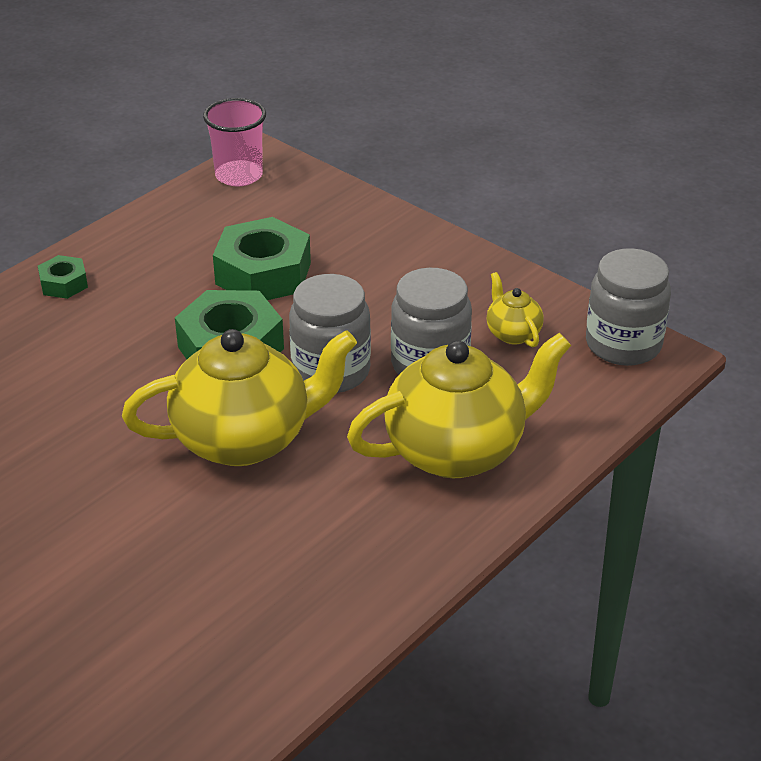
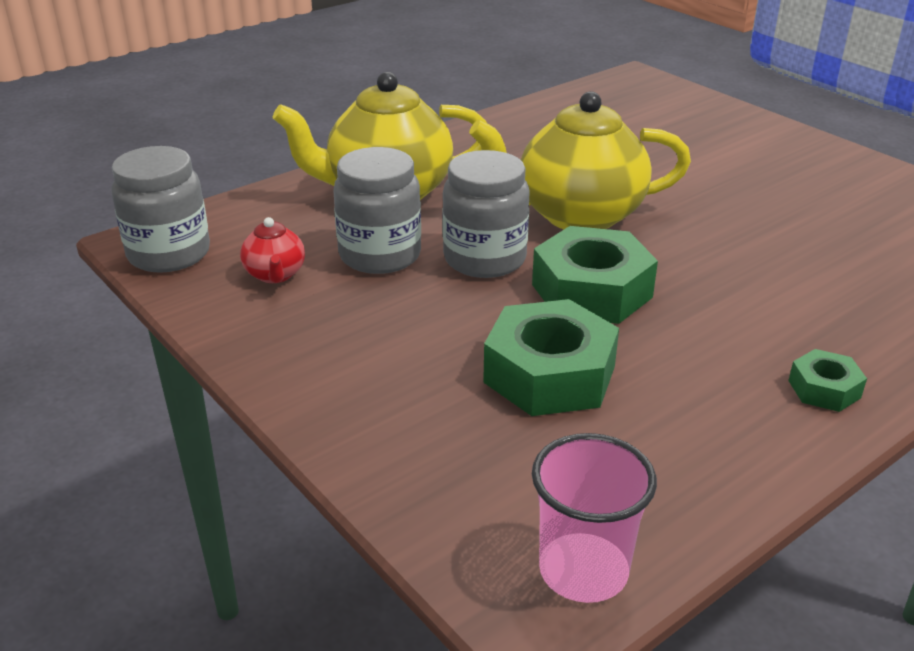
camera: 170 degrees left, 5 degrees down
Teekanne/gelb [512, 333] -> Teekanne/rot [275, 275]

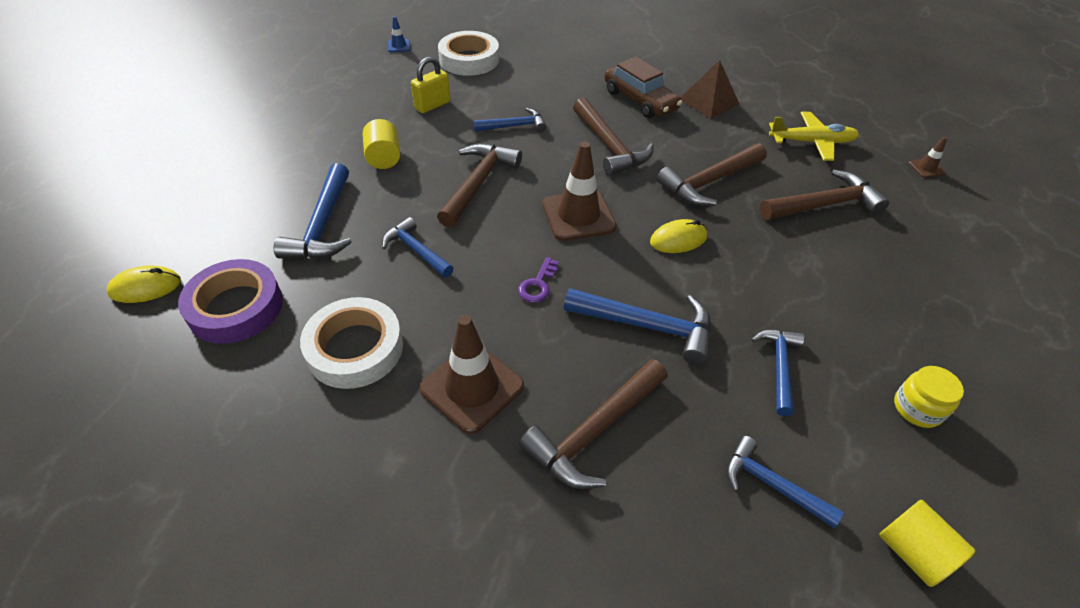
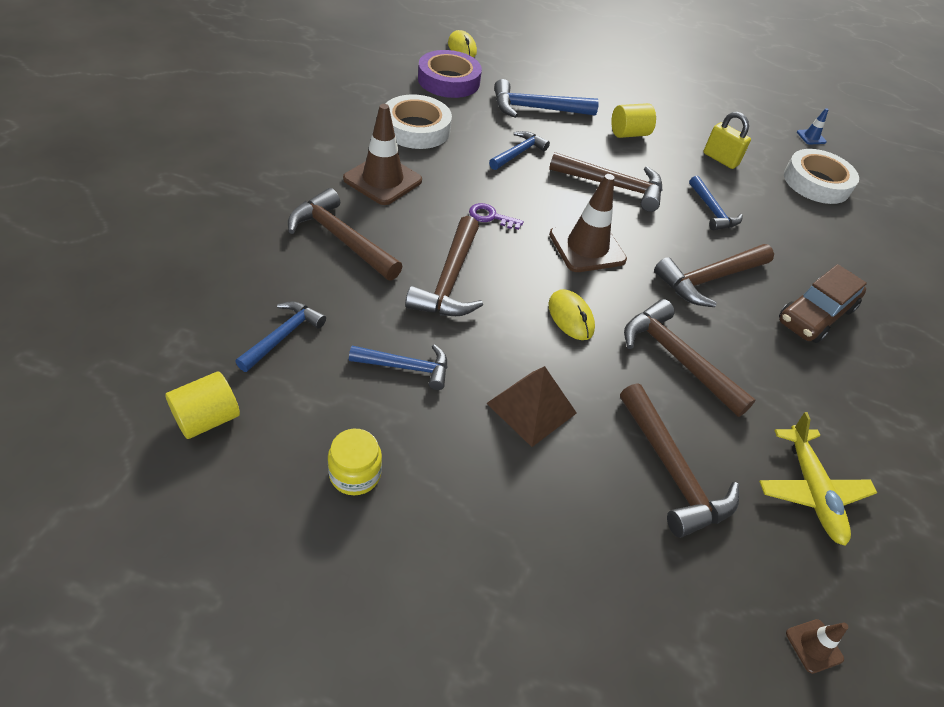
camera: 80 degrees right, 0 degrees up
Pyramide/braun [709, 101] -> Pyramide/braun [531, 408], relocated
Hammer/blau [647, 326] -> Hammer/braun [450, 280]

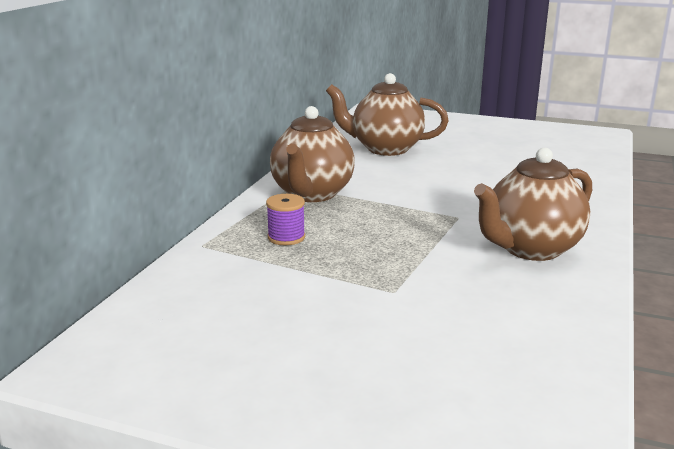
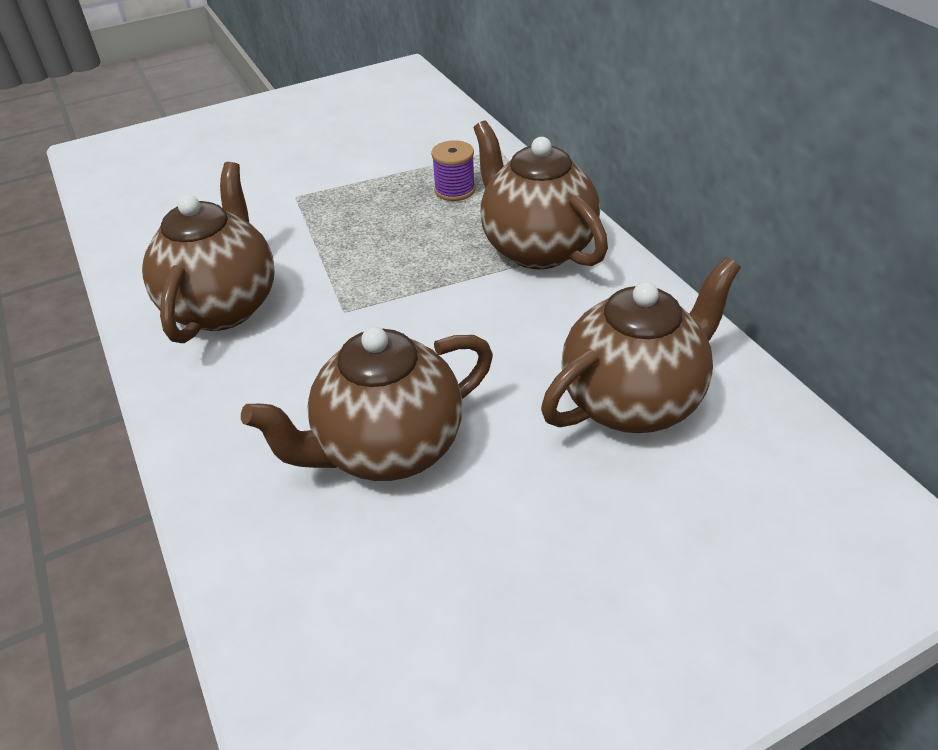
camera: 135 degrees right, 20 degrees up
none -> Teekanne/braun [388, 449]

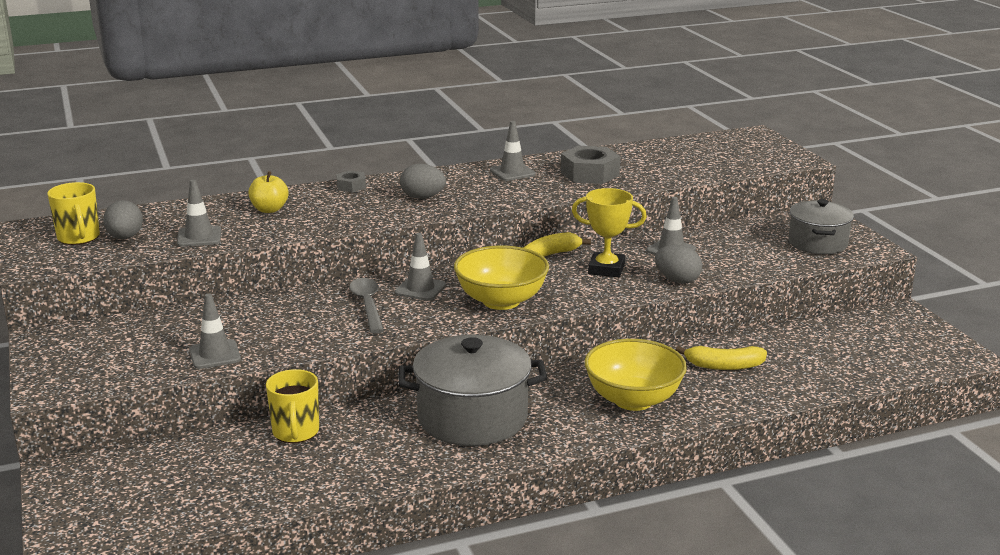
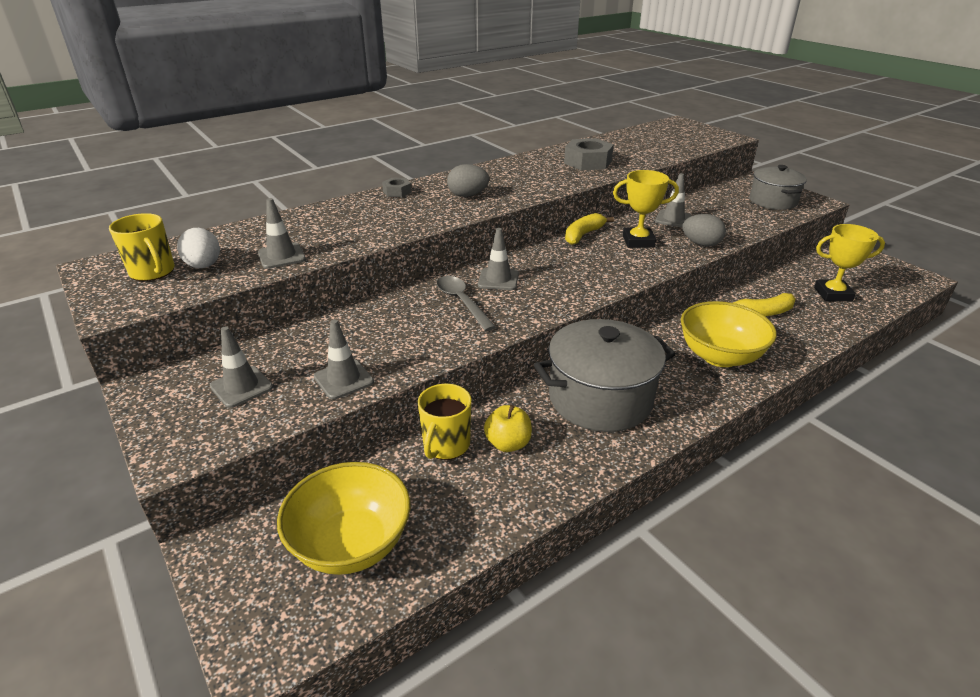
camera: 15 degrees left, 10 degrees up
none -> Pokal/gelb [832, 294]
Apfel/gelb [269, 209] -> Apfel/gelb [508, 443], relocated
Schüssel/gelb [501, 301] -> Schüssel/gelb [351, 544], relocated
Leitkegel/grau [512, 172] -> Leitkegel/grau [241, 387], relocated
Ei/grau [125, 238] -> Ei/weiß [204, 266]
Tasse/gelb [296, 432] -> Tasse/gelb [446, 445], 45 degrees clockwise

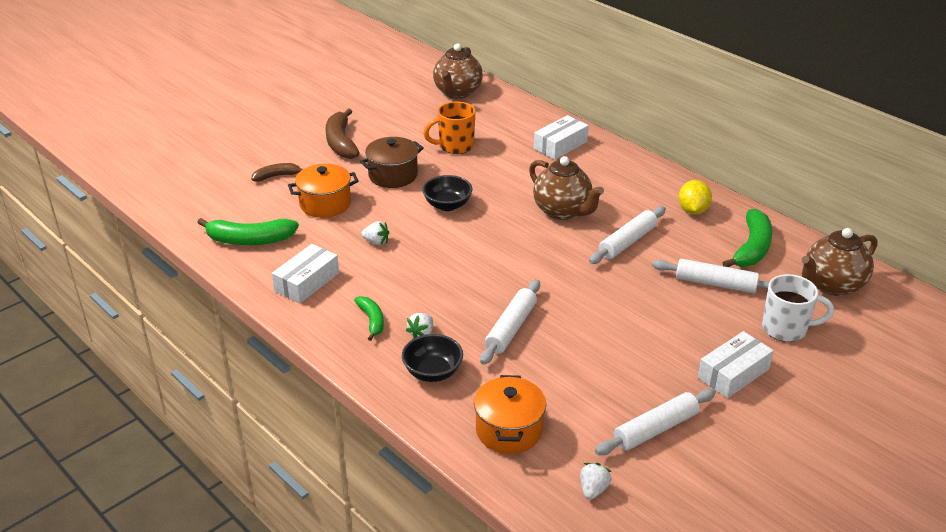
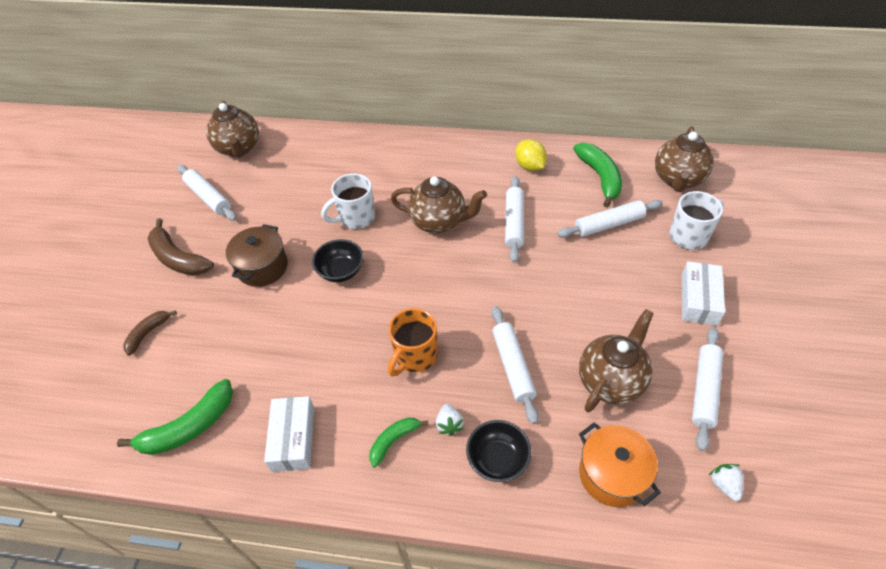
camera: 35 degrees left, 15 degrees up
Kochtopf/orange [325, 204] -> none
Erdbeere/weiß [376, 242] -> none
Schachtel/weiß [560, 145] -> none
none -> Nudelholz/weiß [209, 197]
none -> Tasse/weiß [356, 218]
none -> Teekanne/braun [611, 381]
Tasse/orange [455, 146] -> Tasse/orange [415, 356], relocated
Banane/grün [372, 320] -> Banane/grün [394, 441], 75 degrees counterclockwise

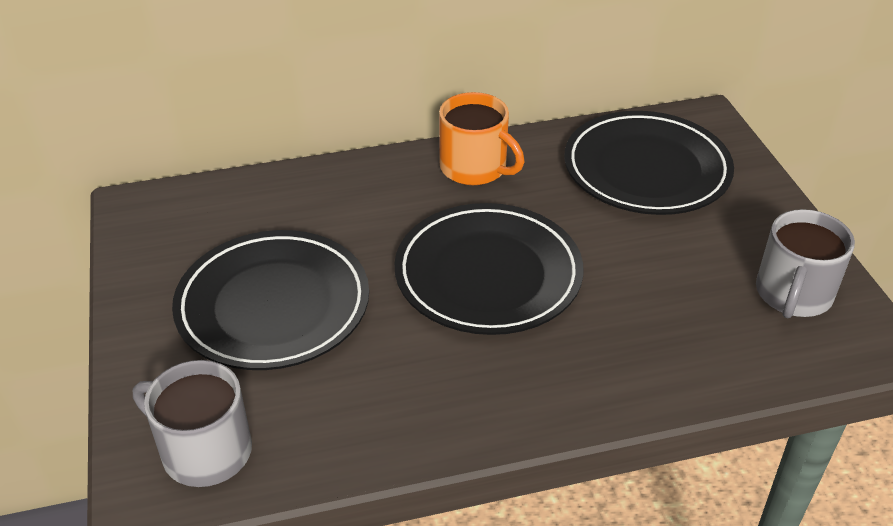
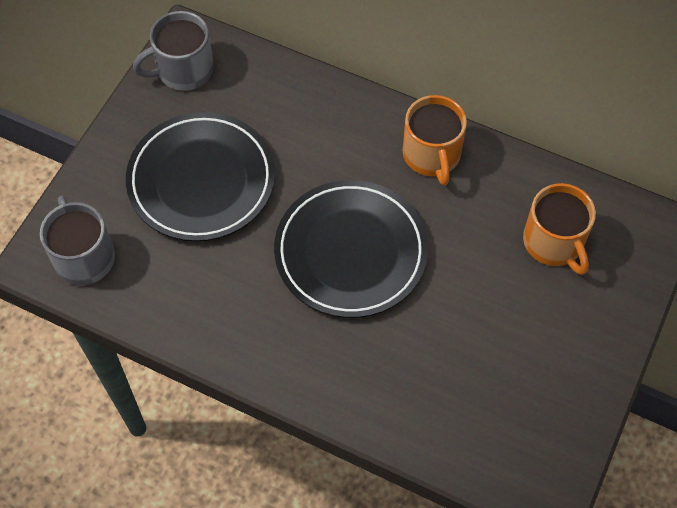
camera: 40 degrees right, 20 degrees up
Tasse/grau [793, 294] -> Tasse/grau [183, 70], relocated
Teller/schwarz [646, 170] -> Tasse/orange [554, 242]

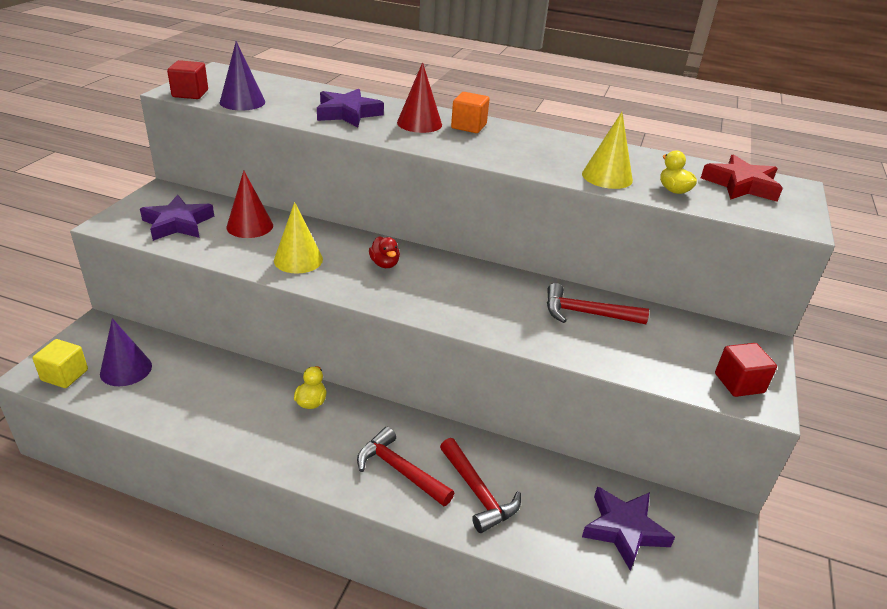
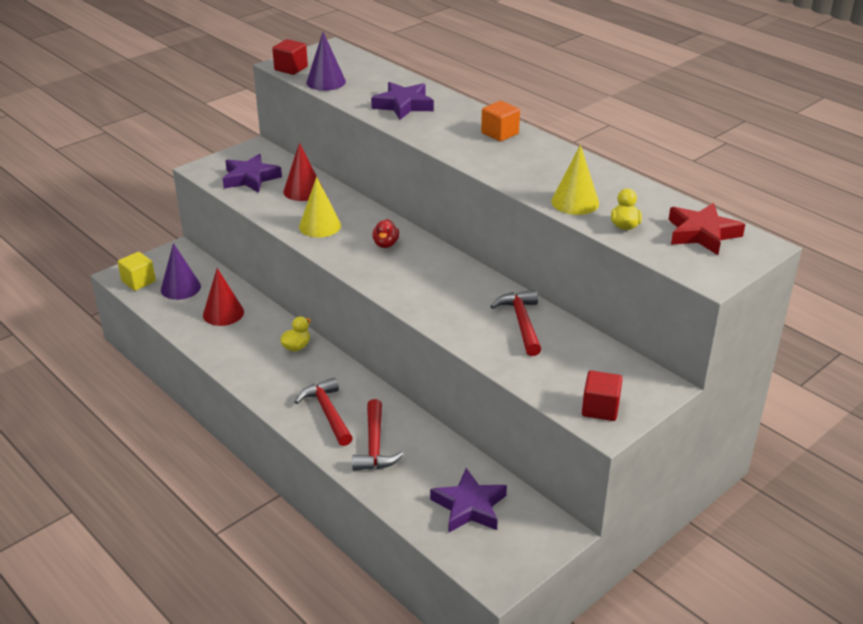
camera: 30 degrees right, 0 degrees up
Kegel/rot [419, 123] -> Kegel/rot [223, 313], relocated
Hammer/rot [586, 313] -> Hammer/rot [522, 323], 45 degrees clockwise

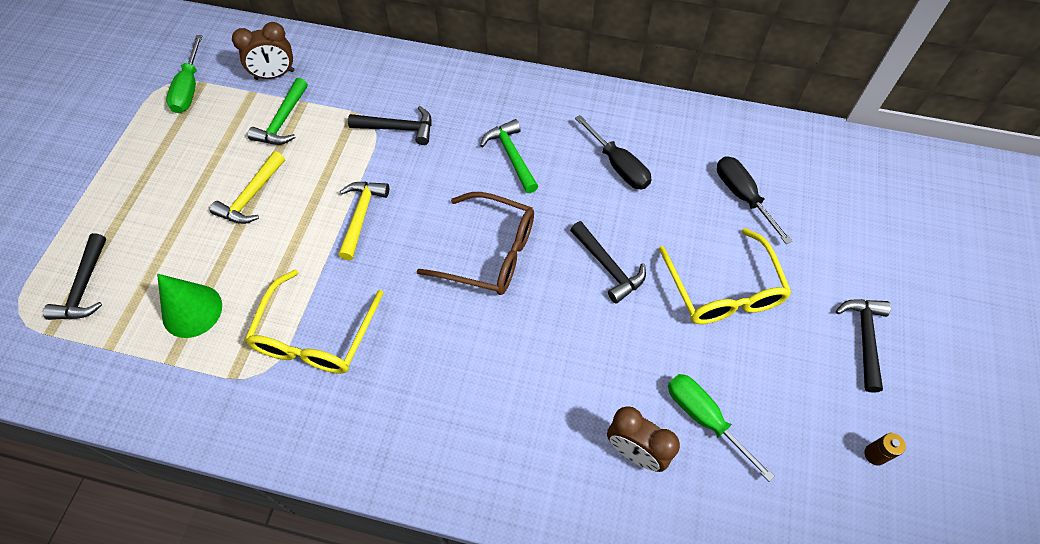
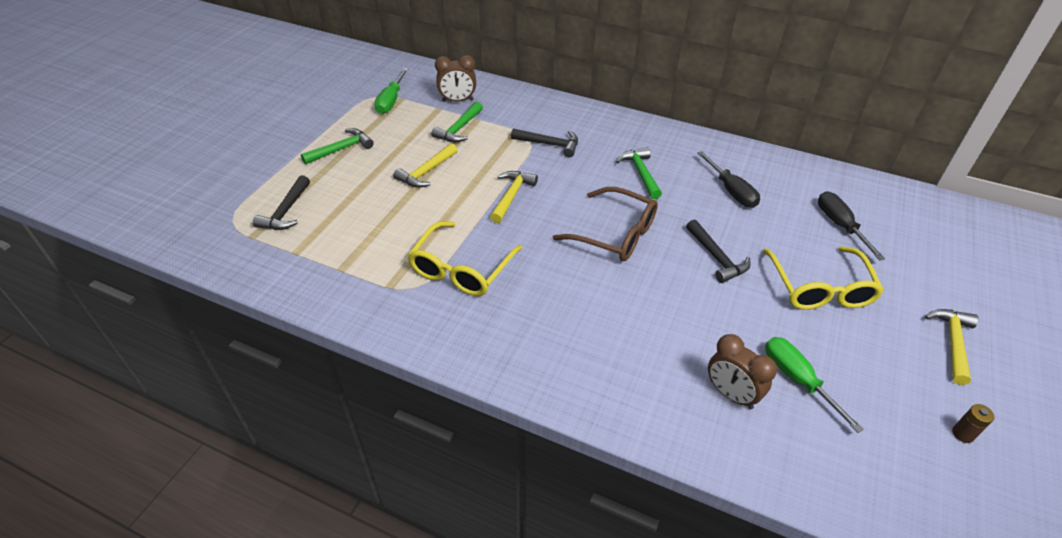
camera: 10 degrees right, 15 degrees down
Kegel/grün [192, 310] -> none
none -> Hammer/grün [341, 149]
Hammer/schwarz [864, 338] -> Hammer/gelb [952, 343]

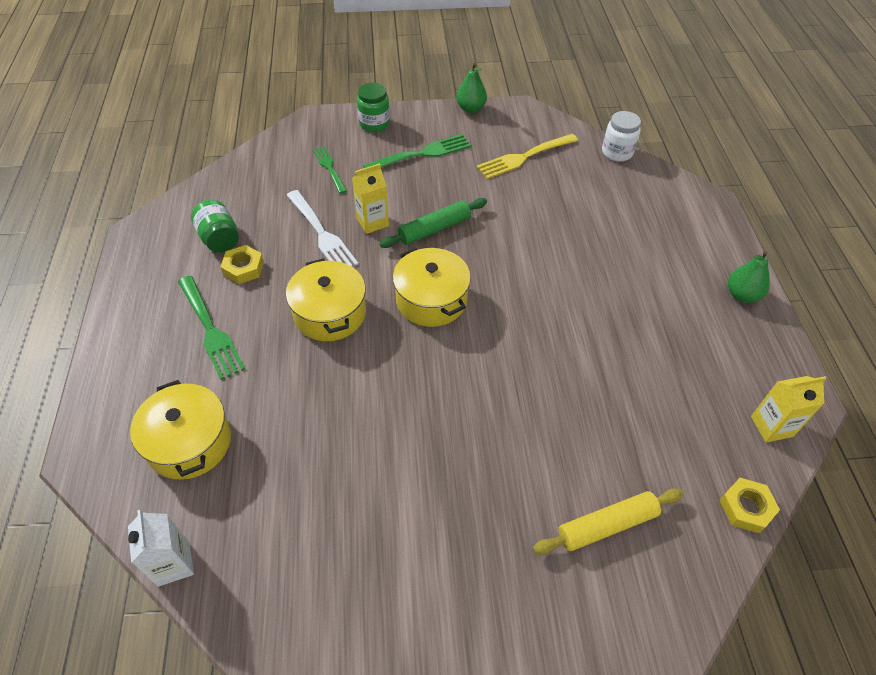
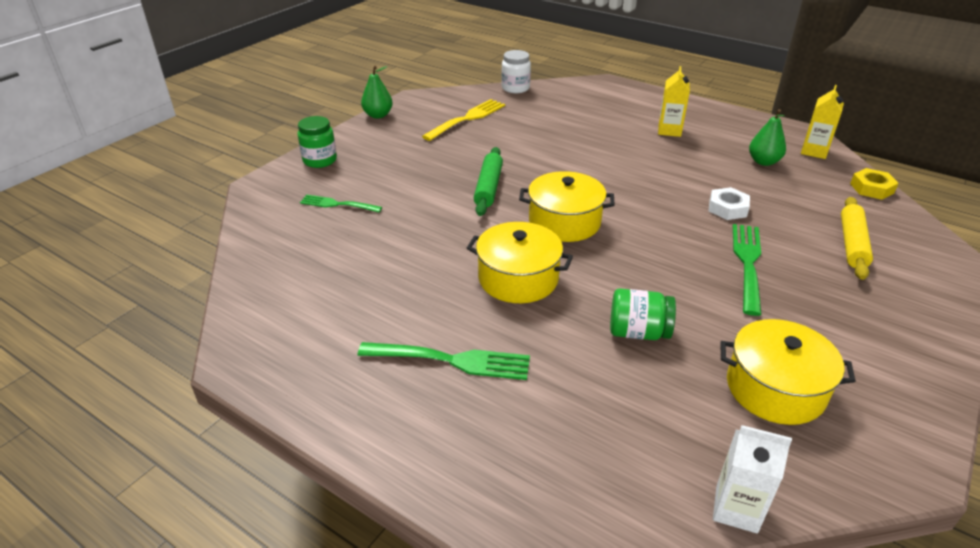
camera: 50 degrees left, 15 degrees down
Sechskantmutter/gelb [243, 268] -> none
Gabel/weiß [321, 233] -> none
none -> Sechskantmutter/weiß [727, 208]
Kochtopf/gelb [189, 442] -> Kochtopf/gelb [775, 388], relocated
Einmachglas/grün [219, 239] -> Einmachglas/grün [638, 332], relocated
Getränkekarton/gelb [372, 222] -> Getränkekarton/gelb [669, 130], relocated
Gabel/grün [421, 154] -> Gabel/grün [748, 264], relocated
Birne/grün [741, 295] -> Birne/grün [763, 162], relocated
Gabel/gelb [525, 157] -> Gabel/gelb [467, 119], 150 degrees counterclockwise

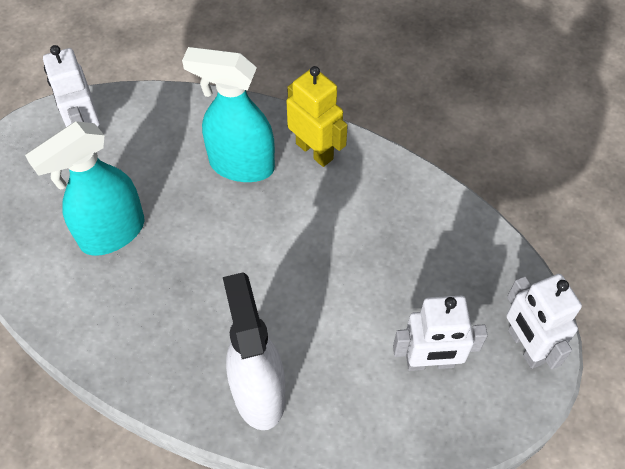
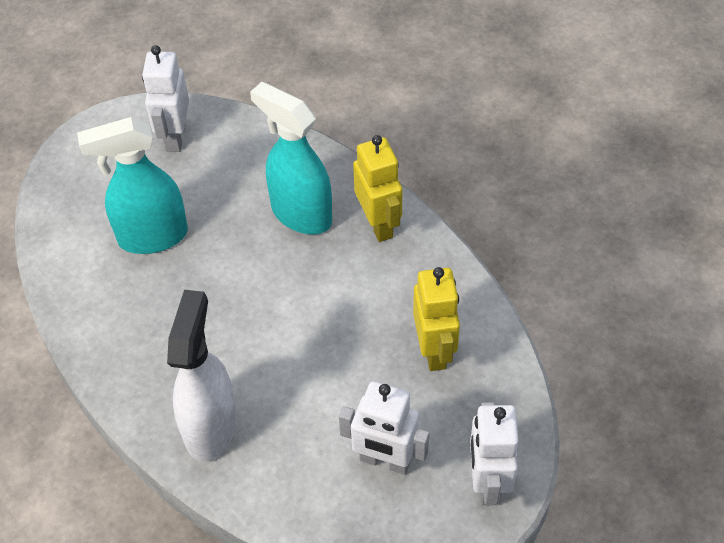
camera: 25 degrees right, 5 degrees down
none -> Roboter/gelb [434, 350]

